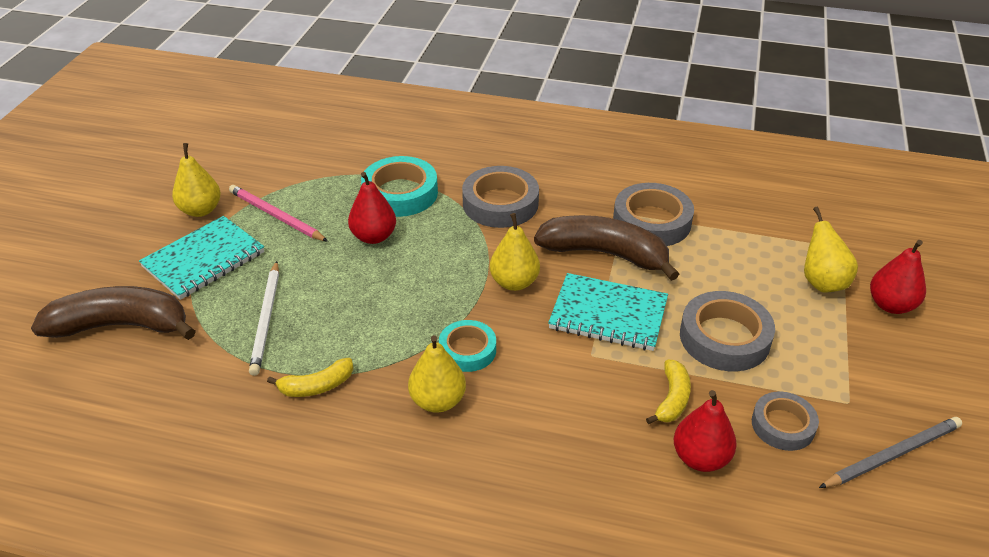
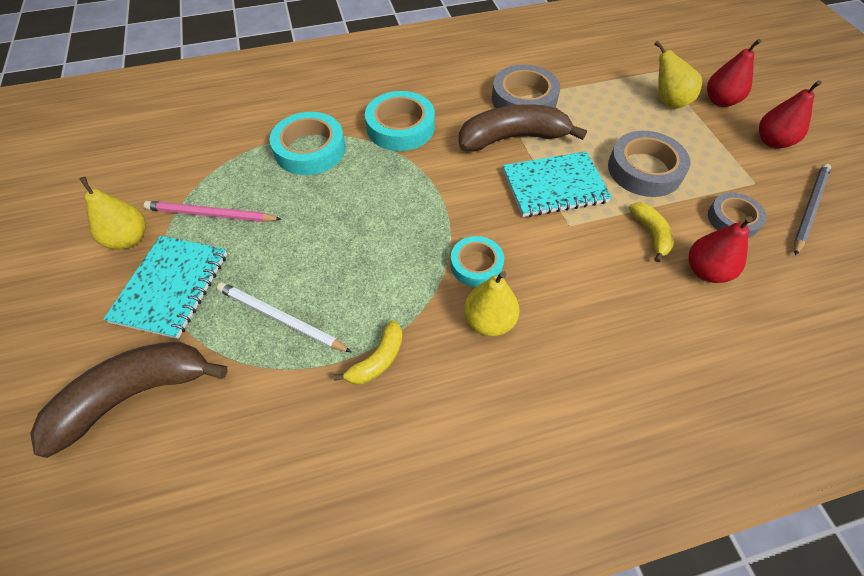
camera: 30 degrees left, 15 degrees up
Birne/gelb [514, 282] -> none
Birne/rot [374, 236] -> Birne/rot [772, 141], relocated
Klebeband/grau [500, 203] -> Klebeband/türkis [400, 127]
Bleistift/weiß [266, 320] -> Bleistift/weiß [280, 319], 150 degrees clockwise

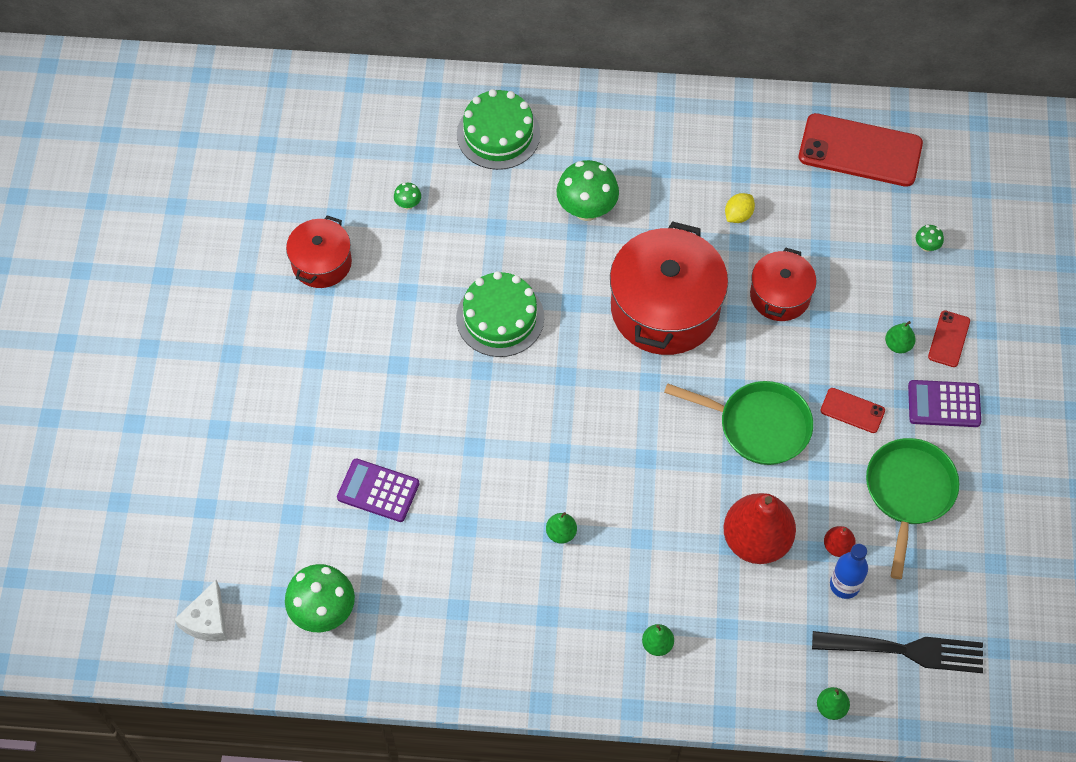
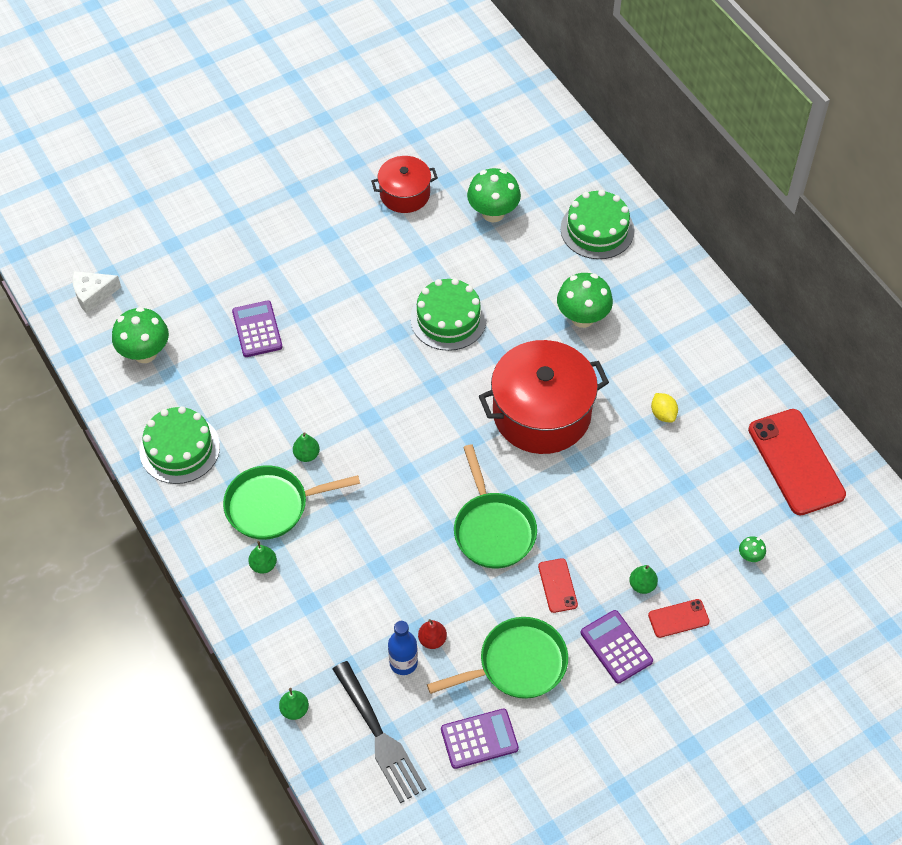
camera: 55 degrees right, 5 degrees down
Birne/rot [756, 540] -> none
Kochtopf/rot [780, 295] -> none
none -> Kuchen/grün [179, 448]
none -> Pfanne/grün [272, 506]
none -> Taschenrechner/lila [479, 739]
Zitrone/gelb [738, 215] -> Zitrone/gelb [663, 414], 60 degrees clockwise
Pilz/grün [408, 204] -> Pilz/grün [493, 213], x2.24

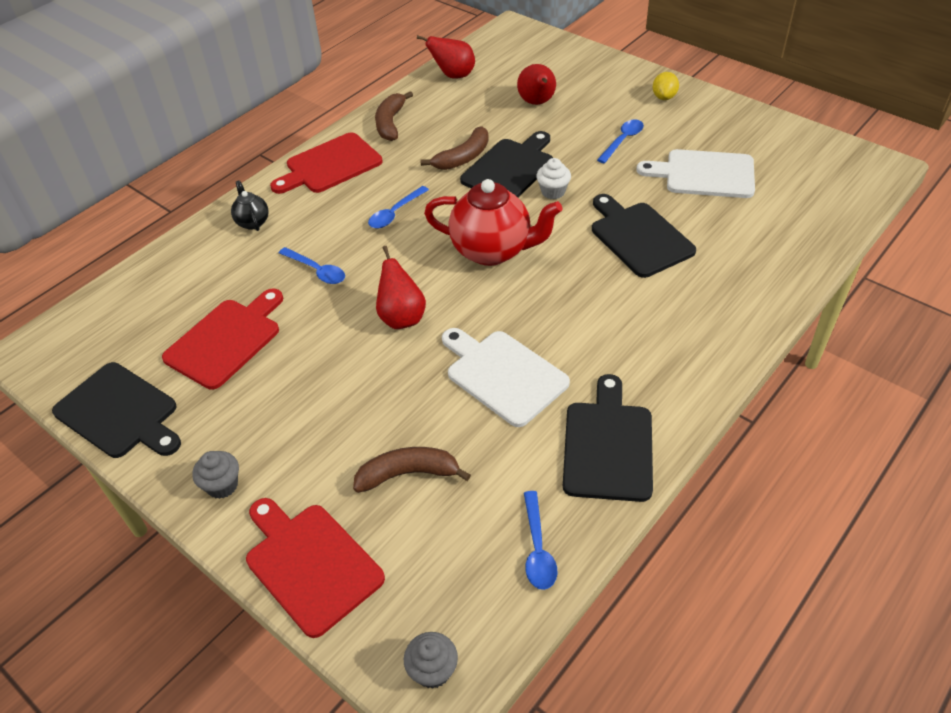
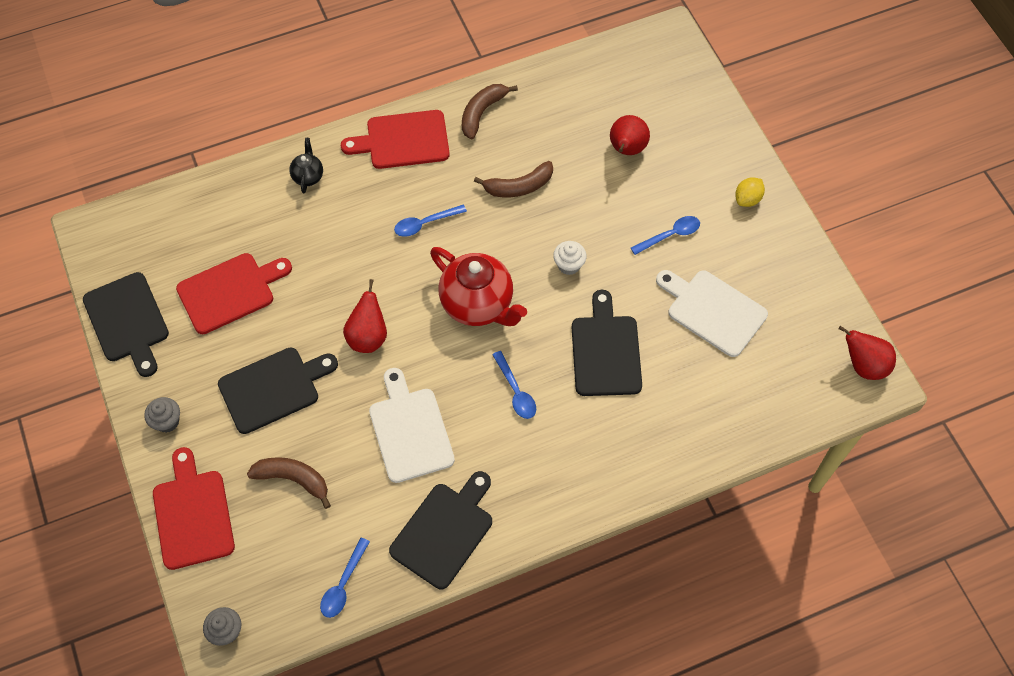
camera: 25 degrees right, 15 degrees up
Löffel/blau [317, 271] -> Löffel/blau [516, 391], relocated
Birne/rot [453, 75] -> Birne/rot [863, 365], relocated
Schneidebrett/schwarz [510, 168] -> Schneidebrett/schwarz [273, 388], relocated

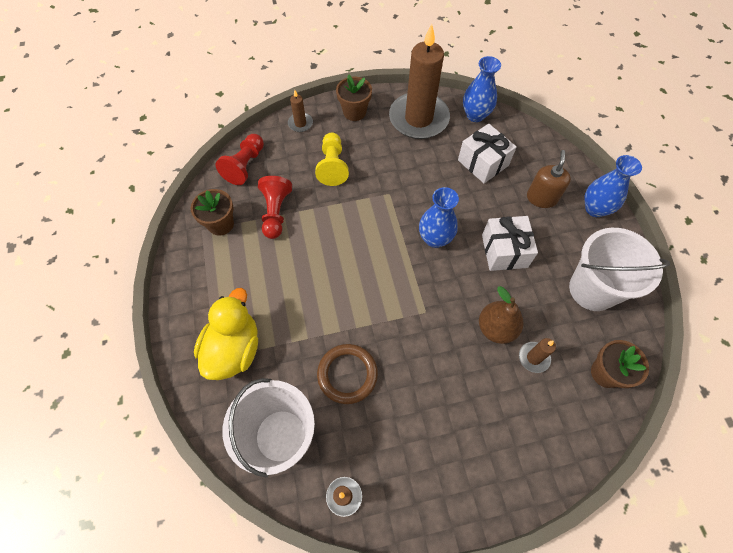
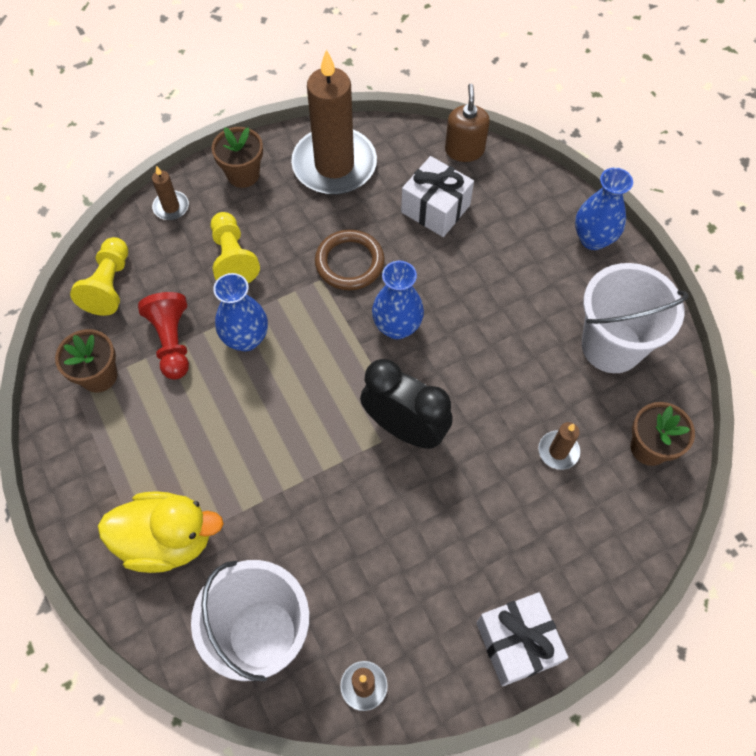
camera: 15 degrees left, 0 degrees up
Birne/braun [496, 328] -> none
none -> Wecker/schwarz [404, 428]
Ring/braun [347, 374] -> Ring/braun [349, 263], relocated
Vase/blau [475, 115] -> Vase/blau [246, 339], relocated
Geschenk/weiß [504, 251] -> Geschenk/weiß [516, 643], relocated
Seifenspender/braun [541, 198] -> Seifenspender/braun [464, 150], relocated
Bauer/rot [245, 166] -> Bauer/gelb [109, 285]
Ente/gelb [234, 349] -> Ente/gelb [167, 540], 90 degrees clockwise

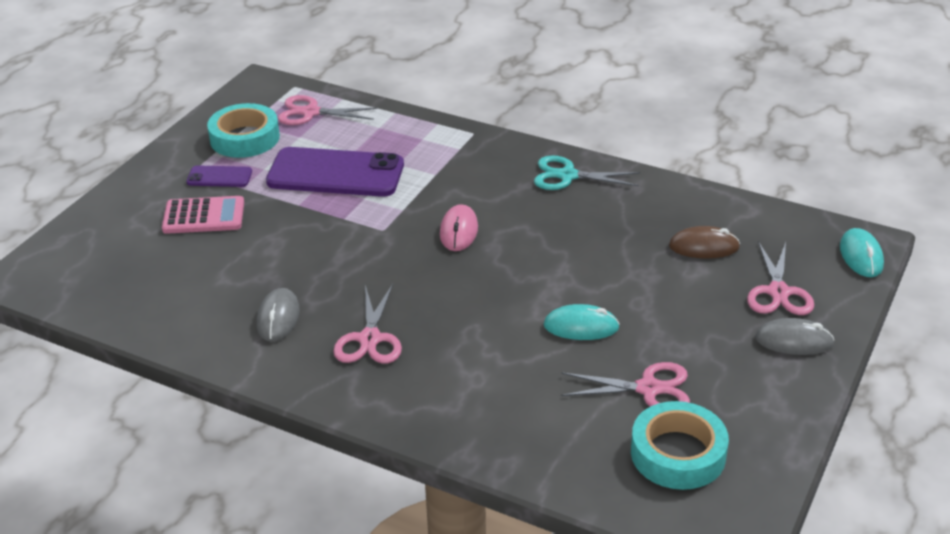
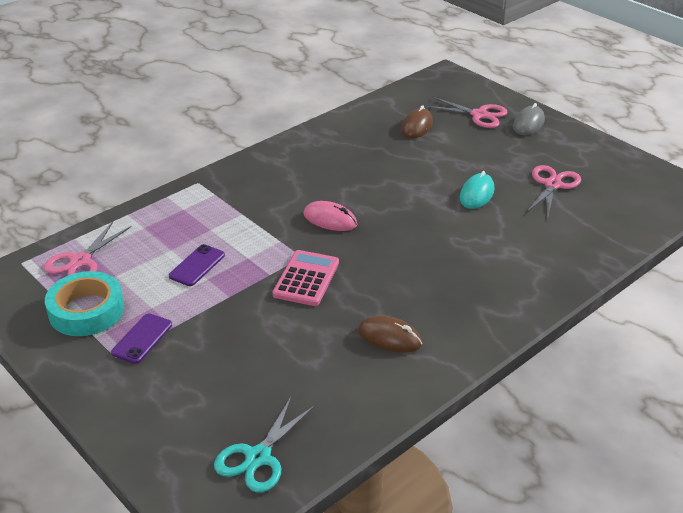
camera: 70 degrees left, 0 degrees up
Schere/rosa [369, 339] -> none
Klebeband/türkis [678, 453] -> none
Computermaus/türkis [861, 256] -> none
Taschenrechner/rosa [204, 216] -> Taschenrechner/rosa [306, 279], relocated
Schere/türkis [567, 176] -> Schere/türkis [258, 457], relocated
Computermaus/grau [278, 318] -> Computermaus/braun [389, 337]
Handy/lila [335, 173] -> Handy/lila [197, 265], x0.47

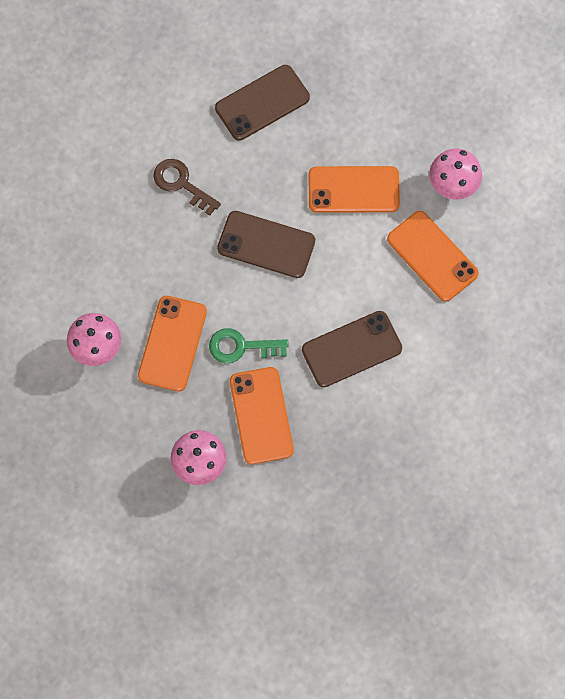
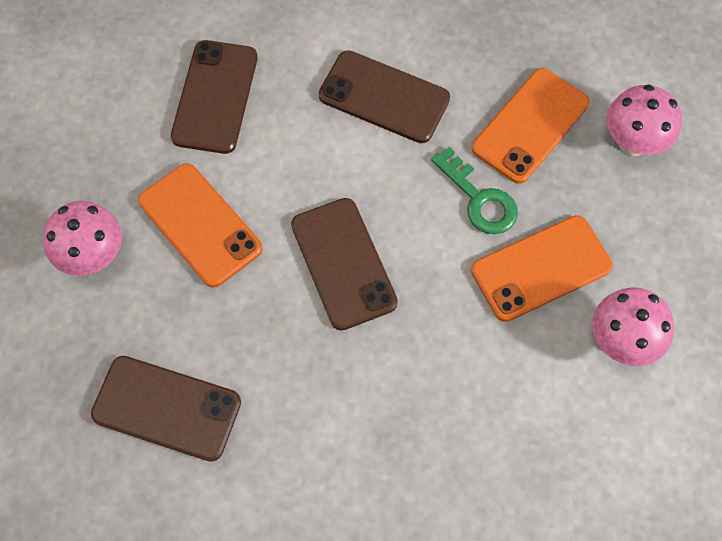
camera: 130 degrees left, 5 degrees down
Schlüssel/braun [181, 184] -> none
Pilz/rosa [452, 186] -> Pilz/rosa [93, 256], relocated
Handy/orange [432, 256] -> Handy/braun [215, 97]

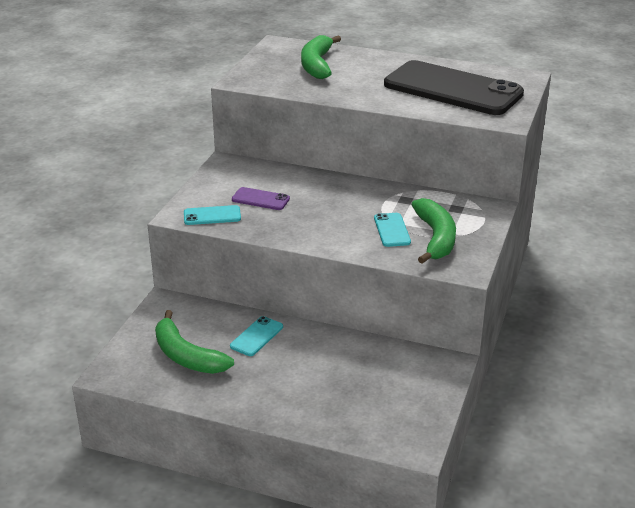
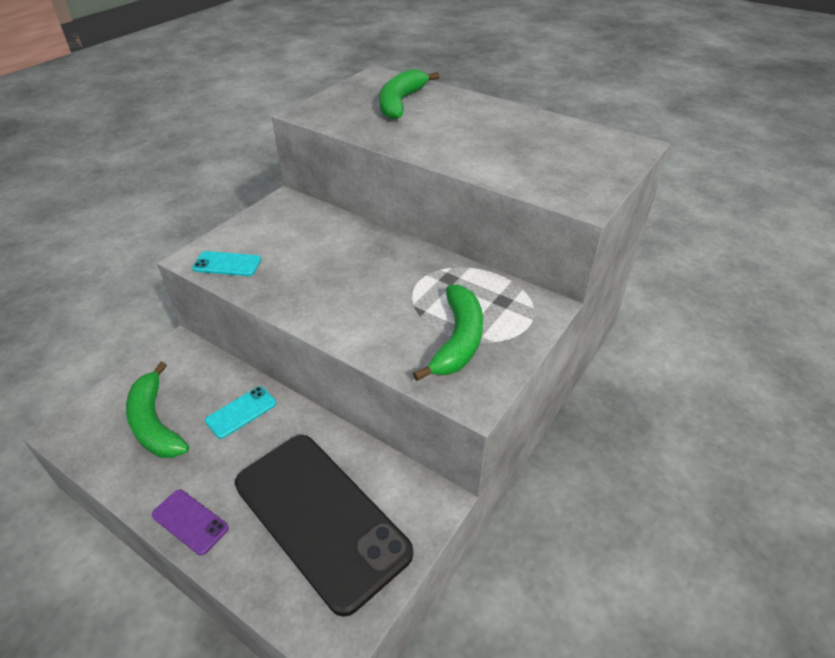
camera: 15 degrees right, 10 degrees up
Handy/türkis [392, 230] -> none
Handy/lila [260, 199] -> Handy/lila [190, 521], relocated
Handy/schwarz [452, 89] -> Handy/schwarz [321, 517], relocated

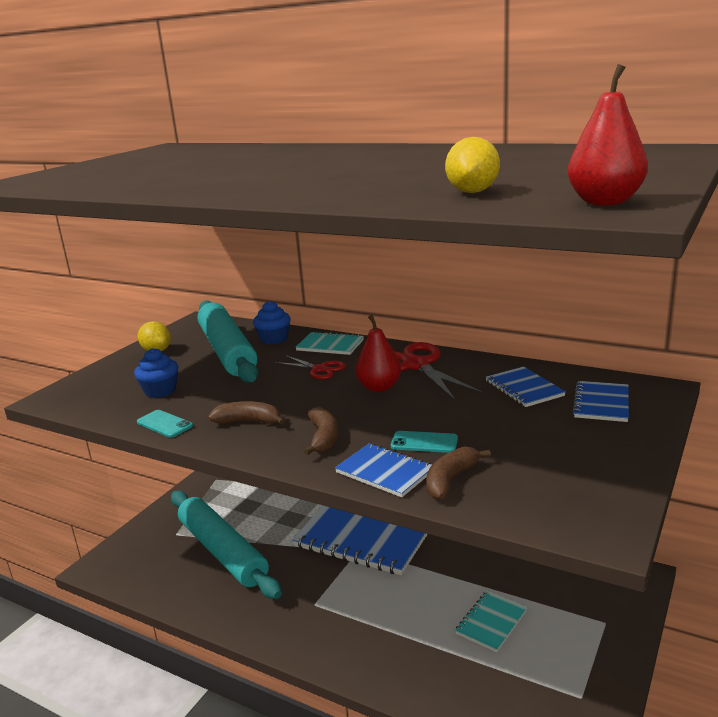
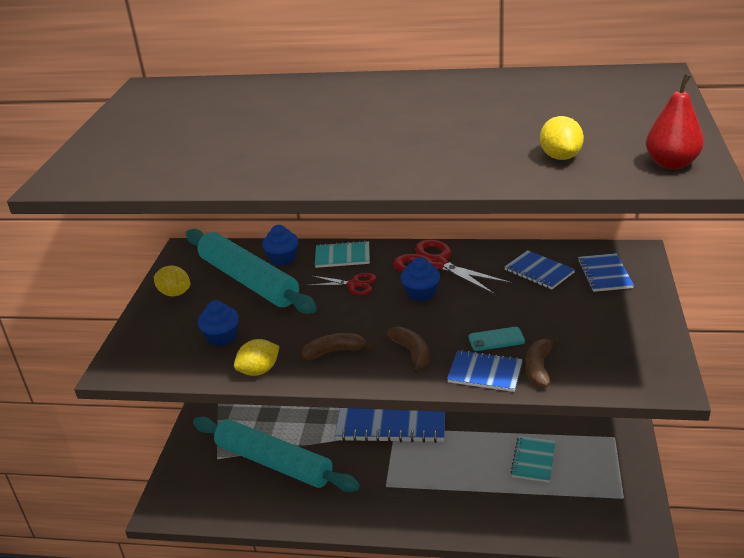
camera: 20 degrees left, 10 degrees up
Handy/türkis [164, 424] -> Zitrone/gelb [259, 371]
Birne/rot [379, 387] -> Muffin/blau [421, 293]

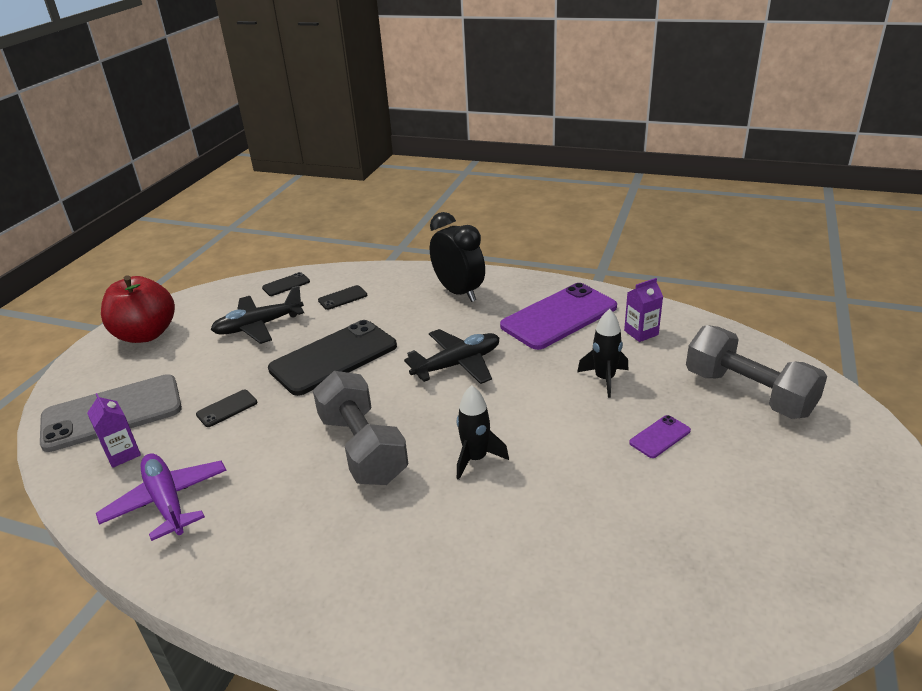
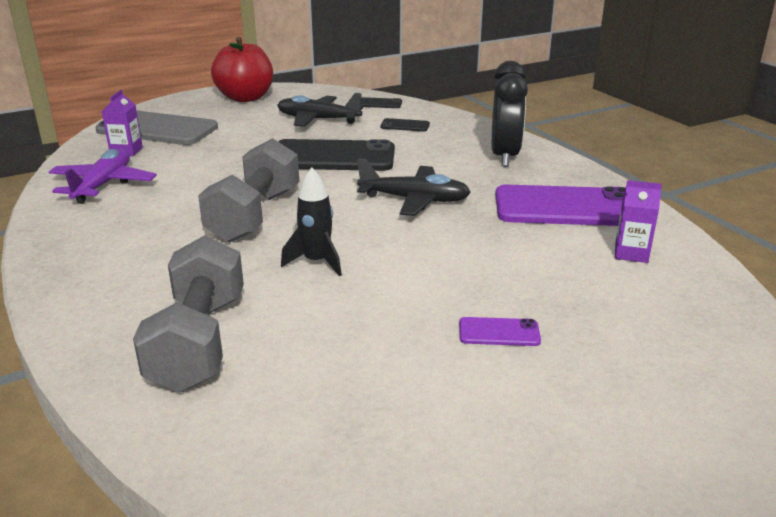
camera: 40 degrees right, 5 degrees down
Handy/schwarz [227, 408] -> none
Rakete/schwarz [604, 379] -> none
Hantel/grau [748, 393] -> Hantel/grau [199, 342], relocated

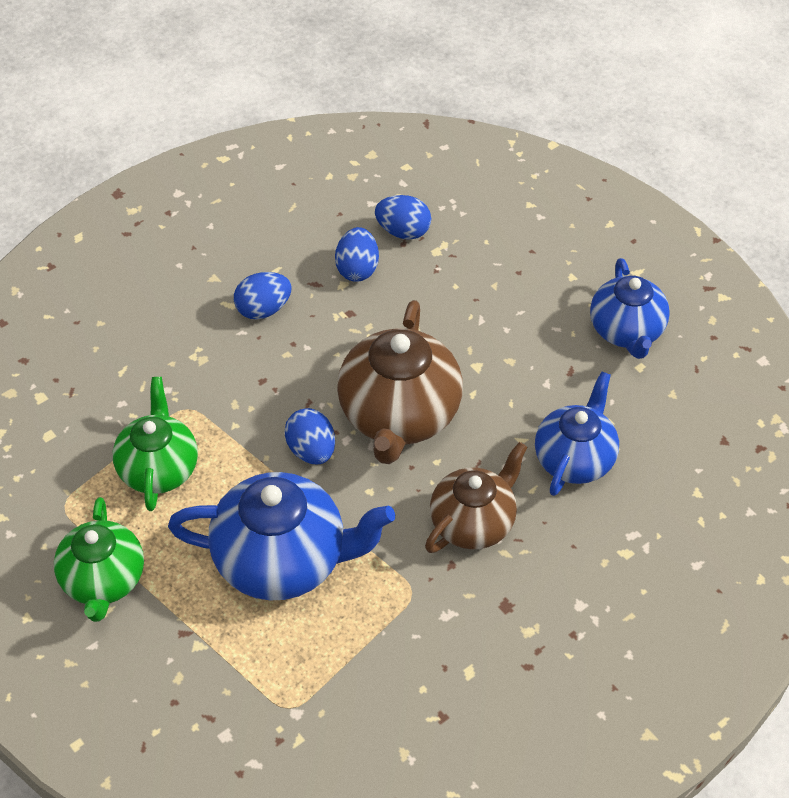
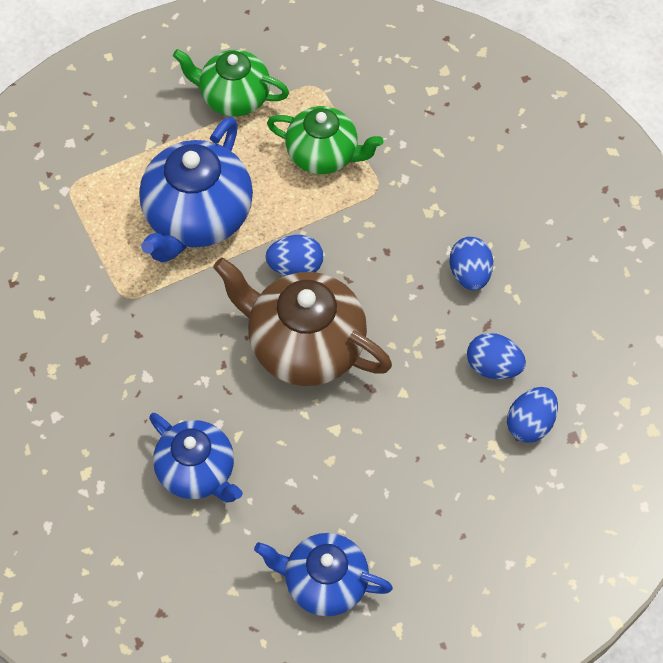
camera: 110 degrees right, 10 degrees up
Teekanne/braun [473, 522] -> none

